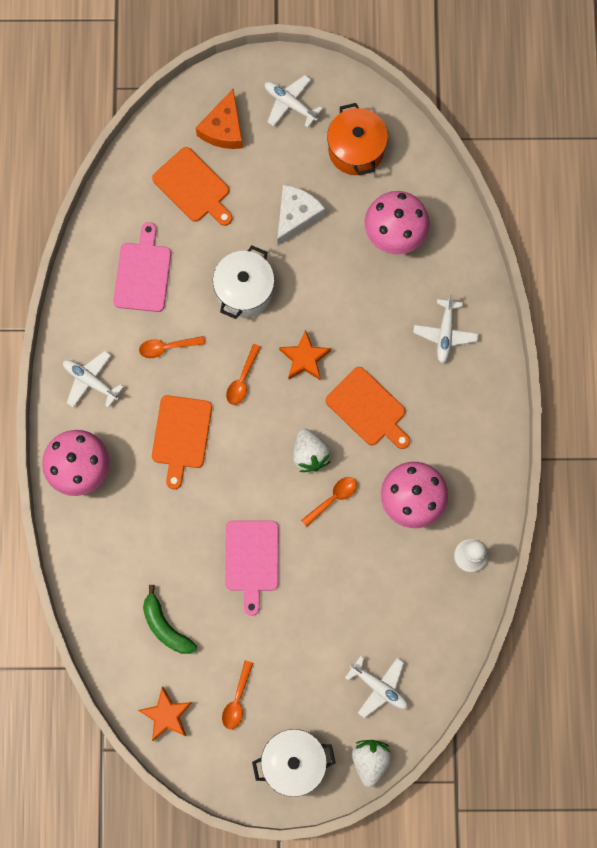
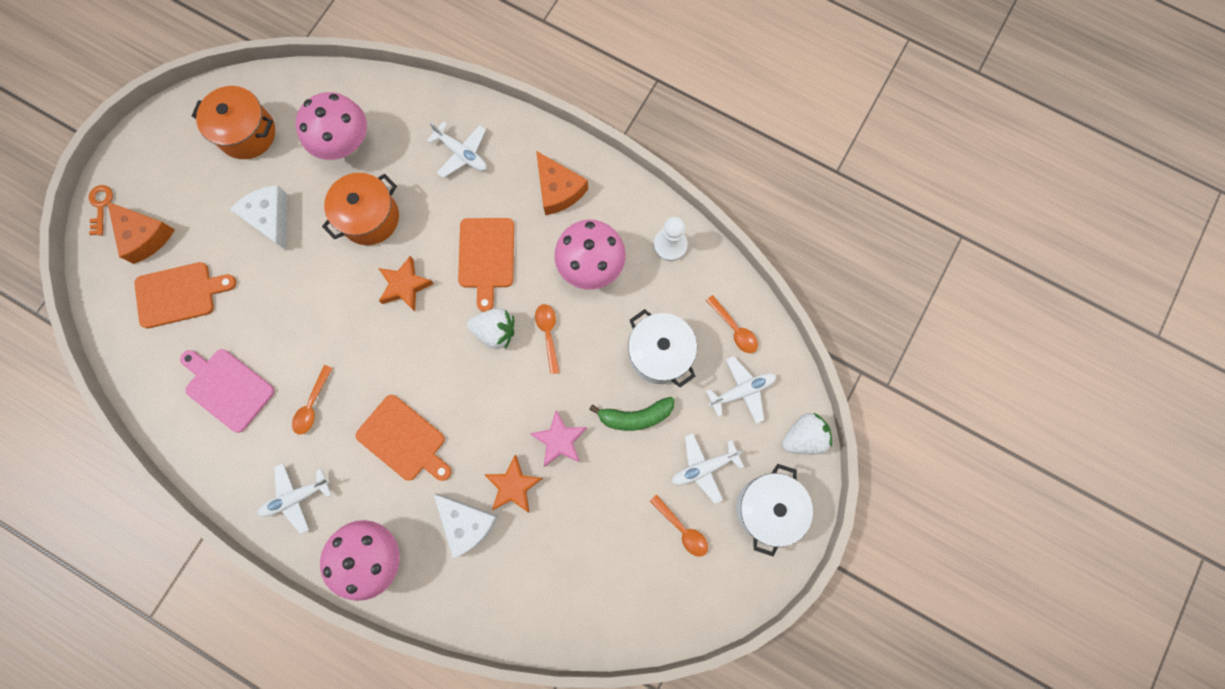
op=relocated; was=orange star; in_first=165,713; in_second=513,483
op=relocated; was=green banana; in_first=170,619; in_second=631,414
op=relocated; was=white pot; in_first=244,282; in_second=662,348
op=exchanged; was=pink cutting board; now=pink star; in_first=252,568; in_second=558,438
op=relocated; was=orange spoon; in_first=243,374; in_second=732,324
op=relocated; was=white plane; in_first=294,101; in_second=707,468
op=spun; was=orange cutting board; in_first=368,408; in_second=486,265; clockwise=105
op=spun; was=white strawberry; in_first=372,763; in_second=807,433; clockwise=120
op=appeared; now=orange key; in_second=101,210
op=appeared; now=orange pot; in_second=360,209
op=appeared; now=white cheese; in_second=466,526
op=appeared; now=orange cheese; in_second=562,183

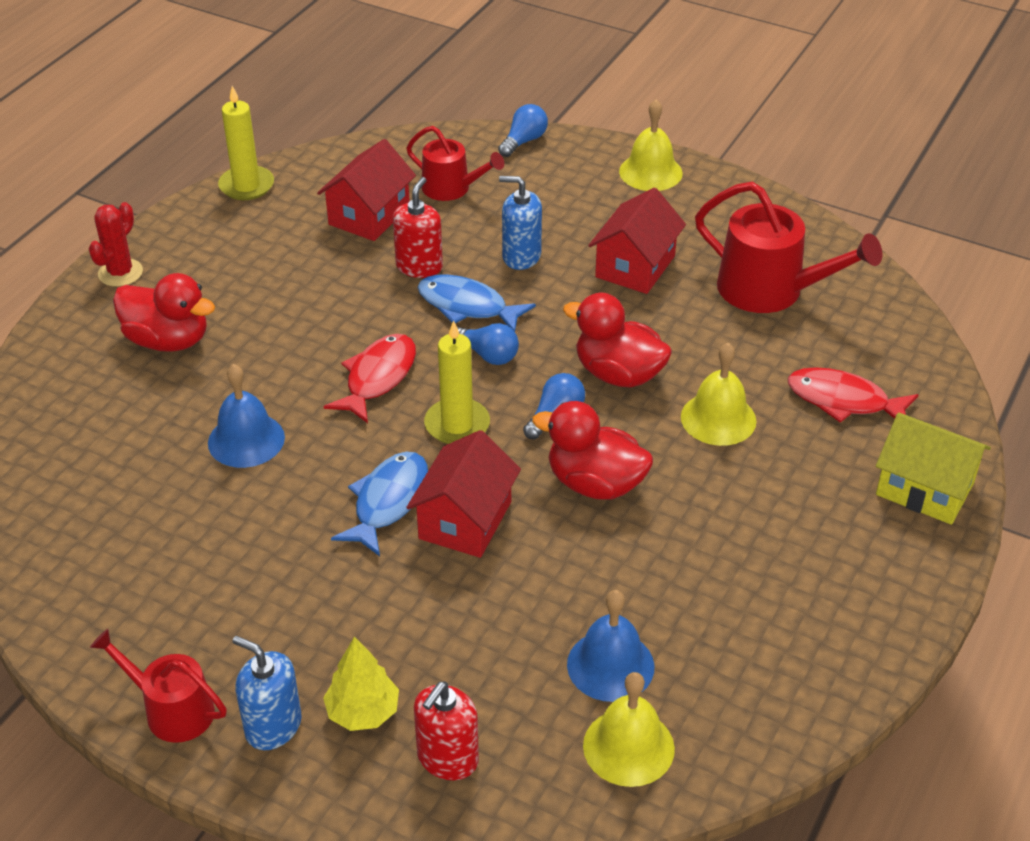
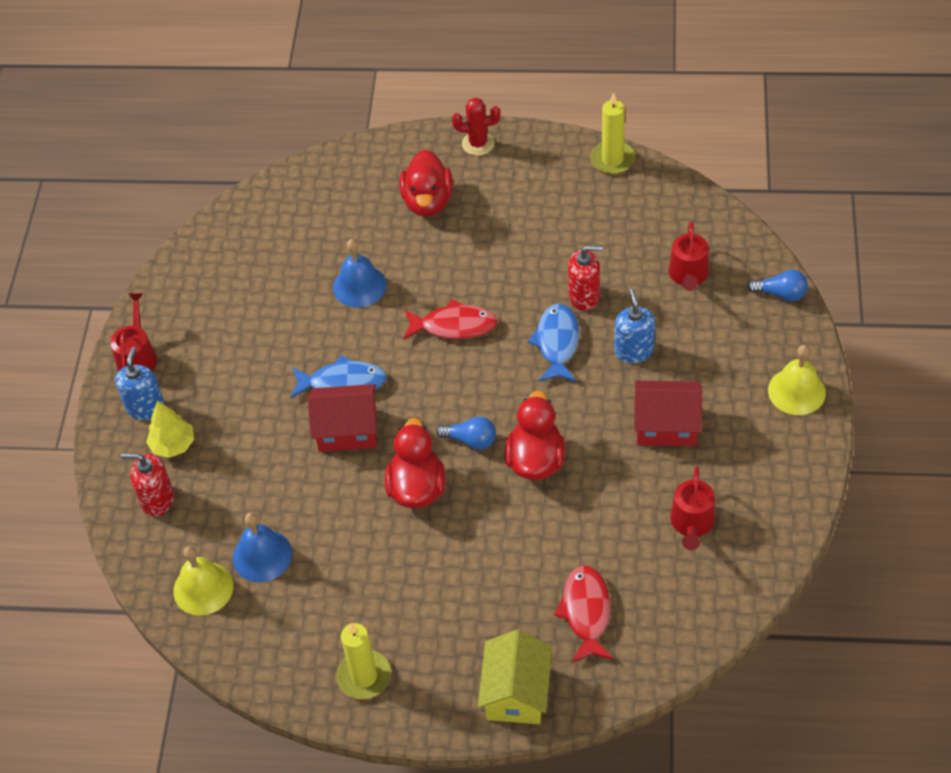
op=missing; was=red house; in_first=366,190
op=relocated; was=yellow candle; in_first=457,382; in_second=363,661
op=missing; was=blue light bulb; in_first=488,344
op=missing; was=yellow bell; in_first=718,394
op=size; was=red watering can; in_first=788,247; in_second=692,508; ratio=0.62

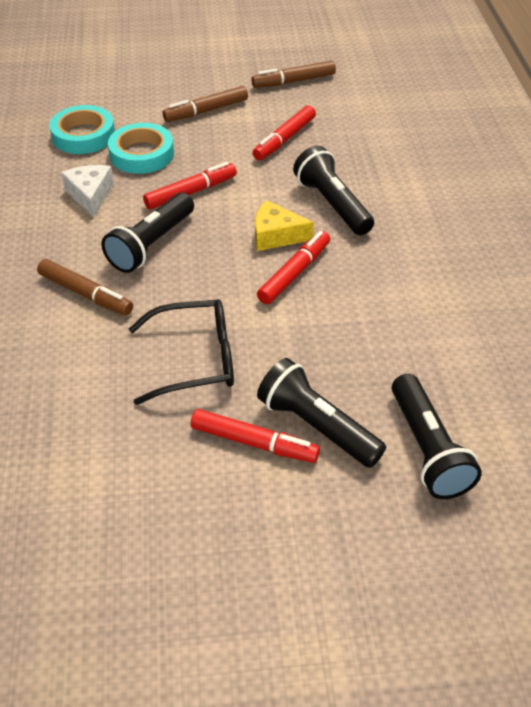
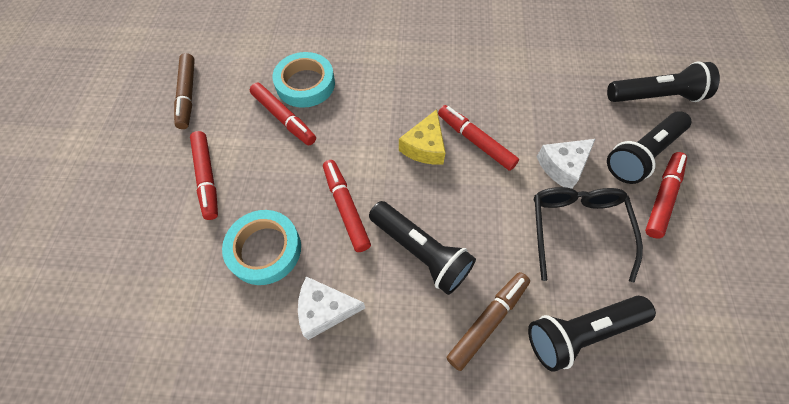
op=relocated; was=turquoise tape; in_first=82,129; in_second=304,80
op=colour; was=brown marker; now=red marker; in_first=205,104; in_second=204,175
op=relocated; was=black flashlight; in_first=333,190; in_second=592,334
op=appeared; now=white cheese; in_second=566,164

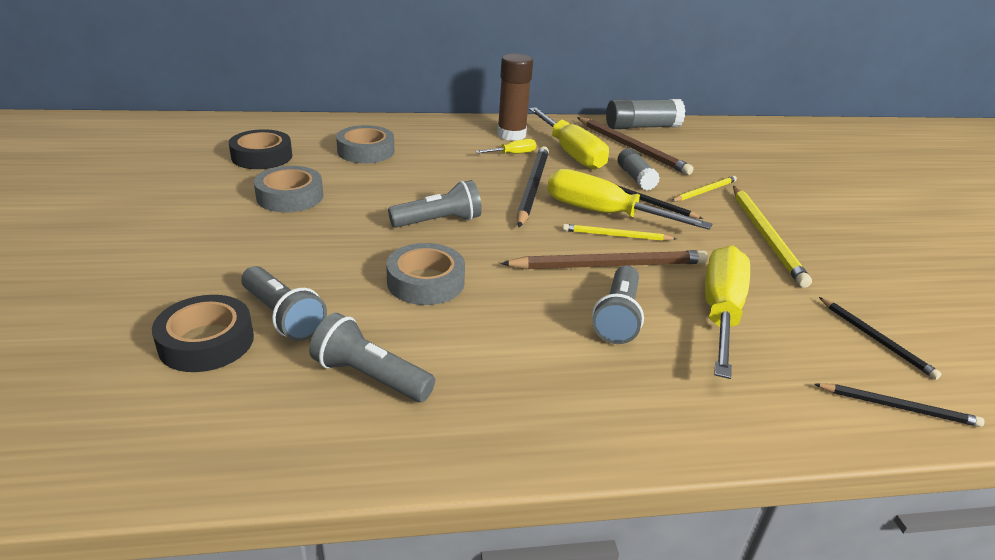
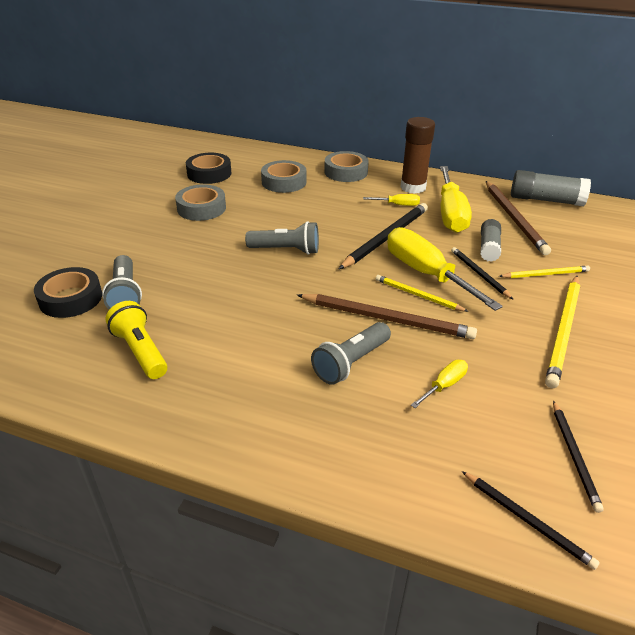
op=colour; was=grey flashlight; now=yellow flashlight; in_first=372,357; in_second=136,340
op=relocated; was=grey tape; in_first=425,274; in_second=346,166
op=size; was=yellow screwdriver; in_first=727,312; in_second=439,384; ratio=0.46

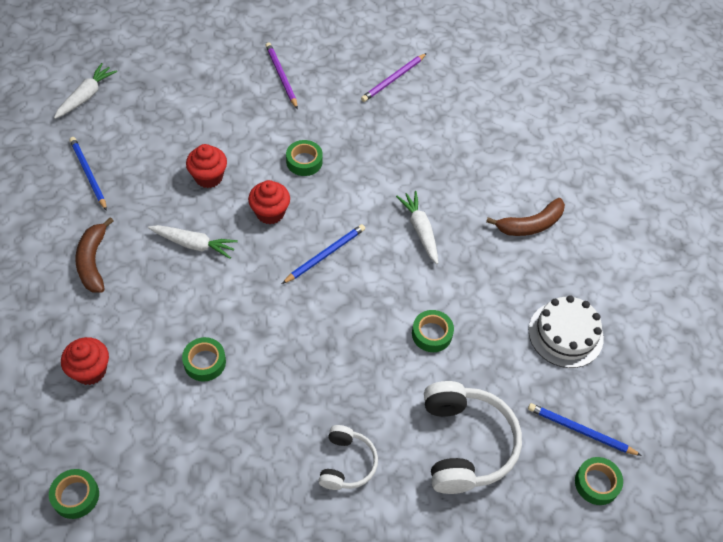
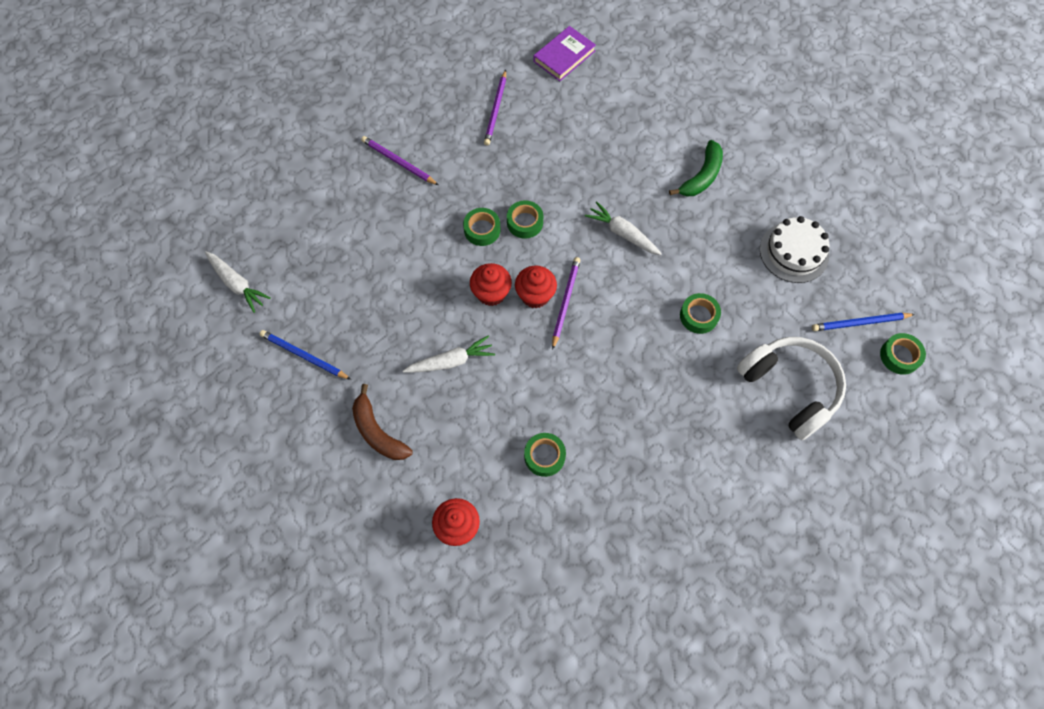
op=relocated; was=green tape; in_first=74,494; in_second=525,219
op=spun; was=white carrot; in_first=85,91; in_second=238,282; clockwise=135
op=relocated; was=red cupcake; in_first=206,166; in_second=536,287
op=colour; was=blue pencil; now=purple pencil; in_first=323,254; in_second=566,303
op=missing; was=white headphones; in_first=348,457
op=colour; was=brown banana; now=green banana; in_first=525,217; in_second=696,168
op=appeared; now=purple book; in_second=564,53

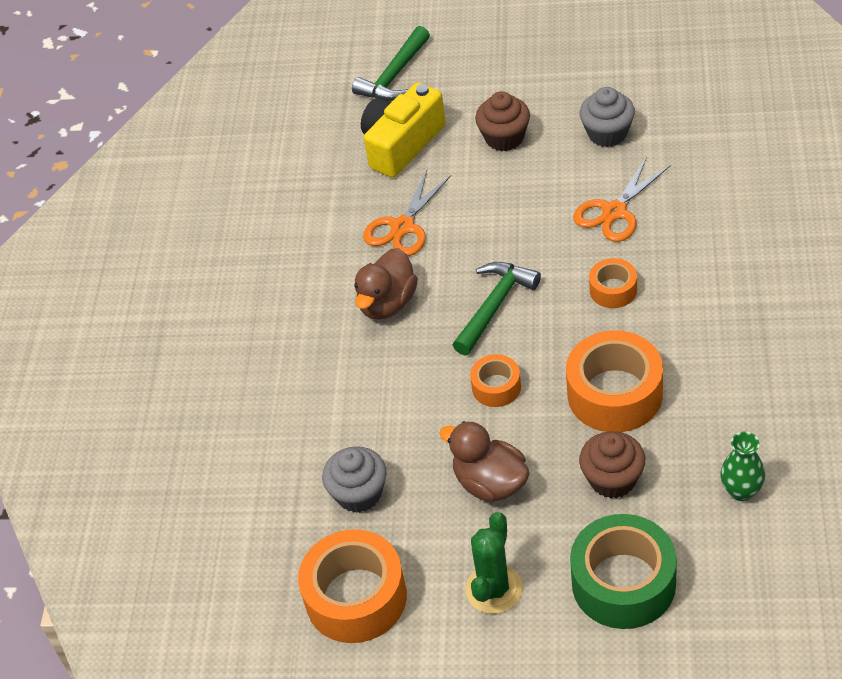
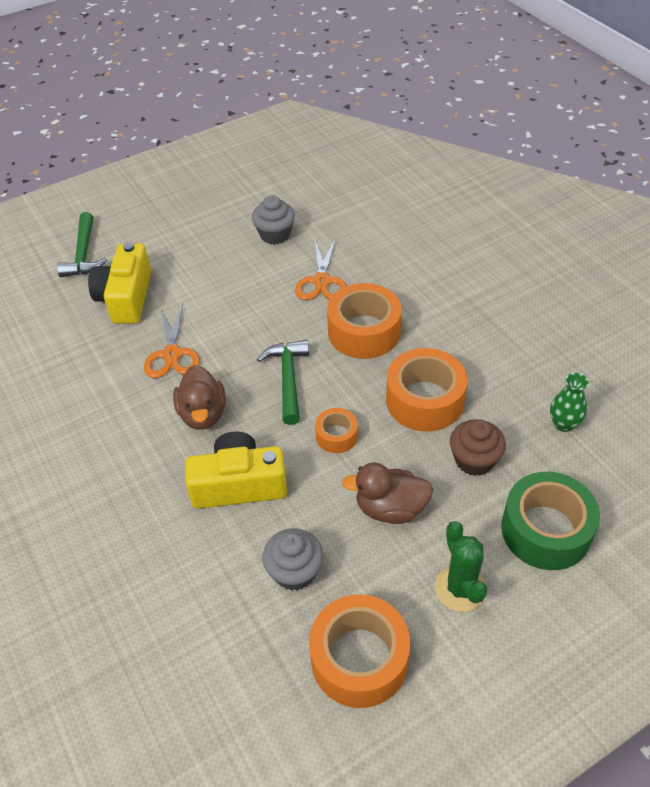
op=missing; was=brown cupcake; in_first=502,121
op=size; was=orange tape; in_first=613,283; in_second=364,321; ratio=1.9
op=appeared; now=yellow camera; in_second=236,470

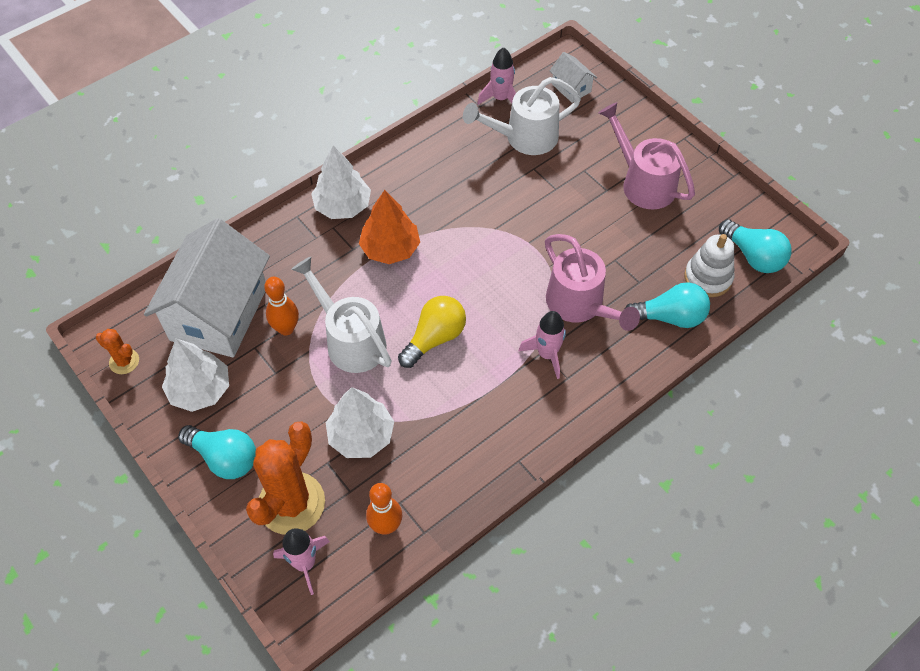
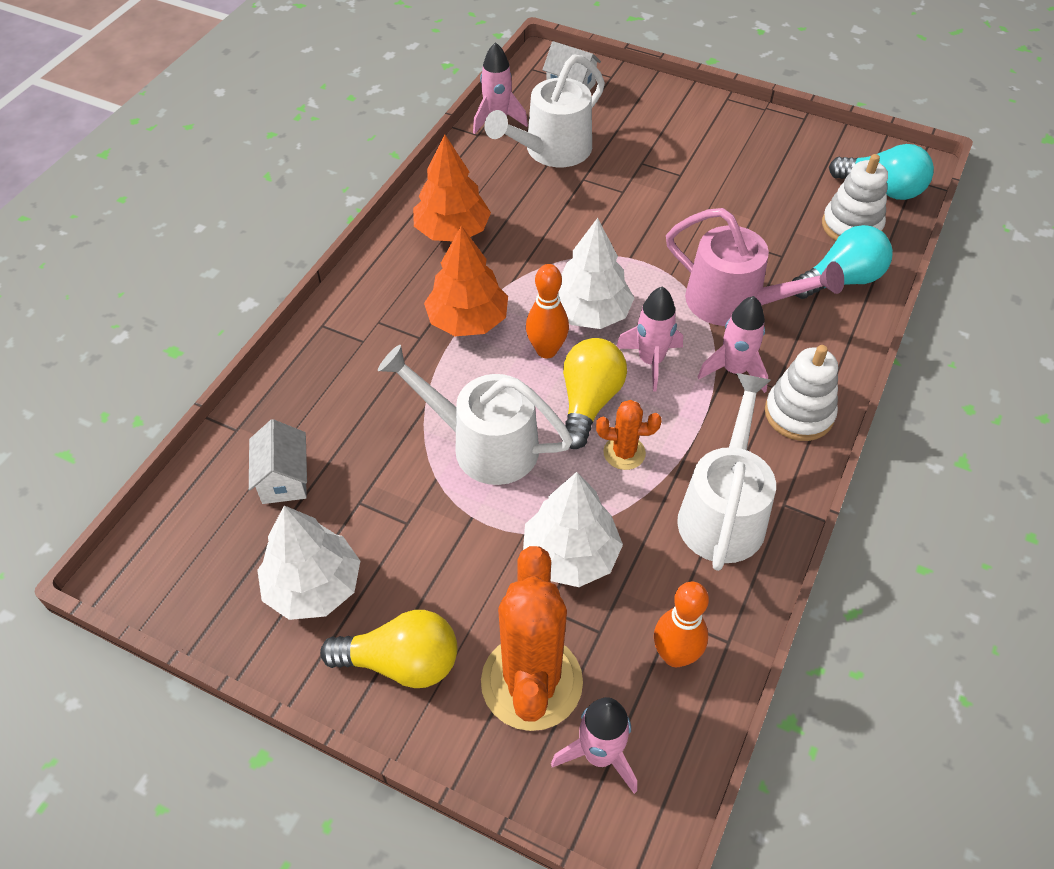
op=relocated; was=orange cactus; in_first=117,351; in_second=629,435
op=size; was=white house; in_first=207,288; in_second=278,461; ratio=0.42
op=colour; was=turquoise light bulb; now=yellow light bulb; in_first=217,452; in_second=388,649
op=relocated; was=orange bowling pin; in_first=281,306; in_second=547,311
op=relocated; was=white tree; in_first=341,182; in_second=596,273
op=missing; was=pink watering can; in_first=646,156
op=appeared; now=orange tree; in_second=452,187
op=appeared; now=pink rocket; in_second=650,339
op=appeared; now=white watering can; in_second=726,472
op=appeared; now=white stacking toy; in_second=801,393

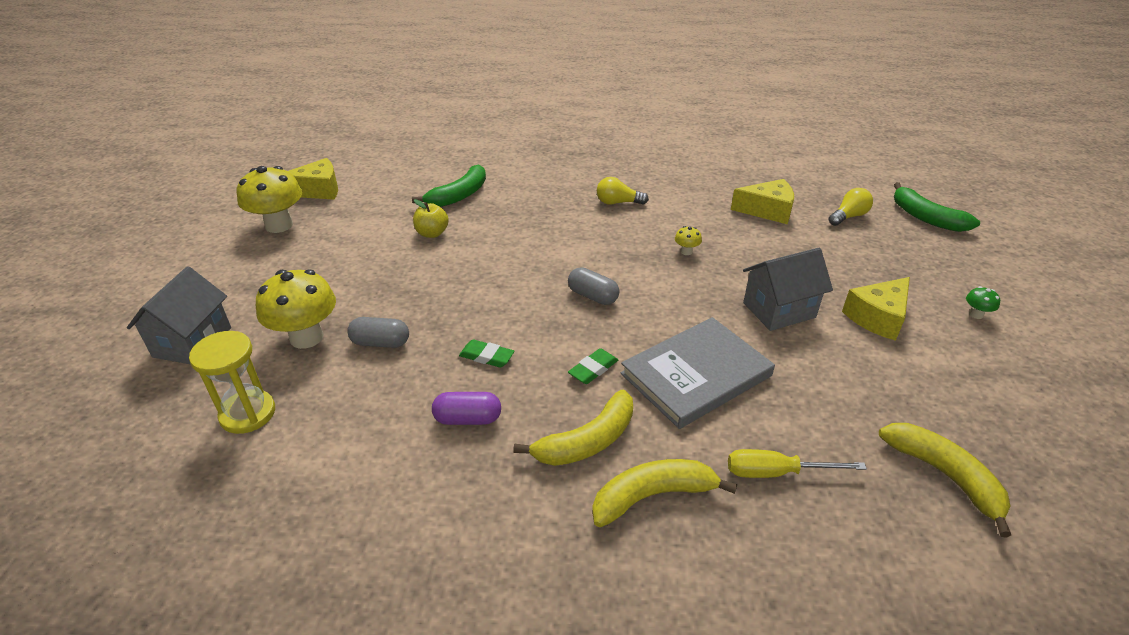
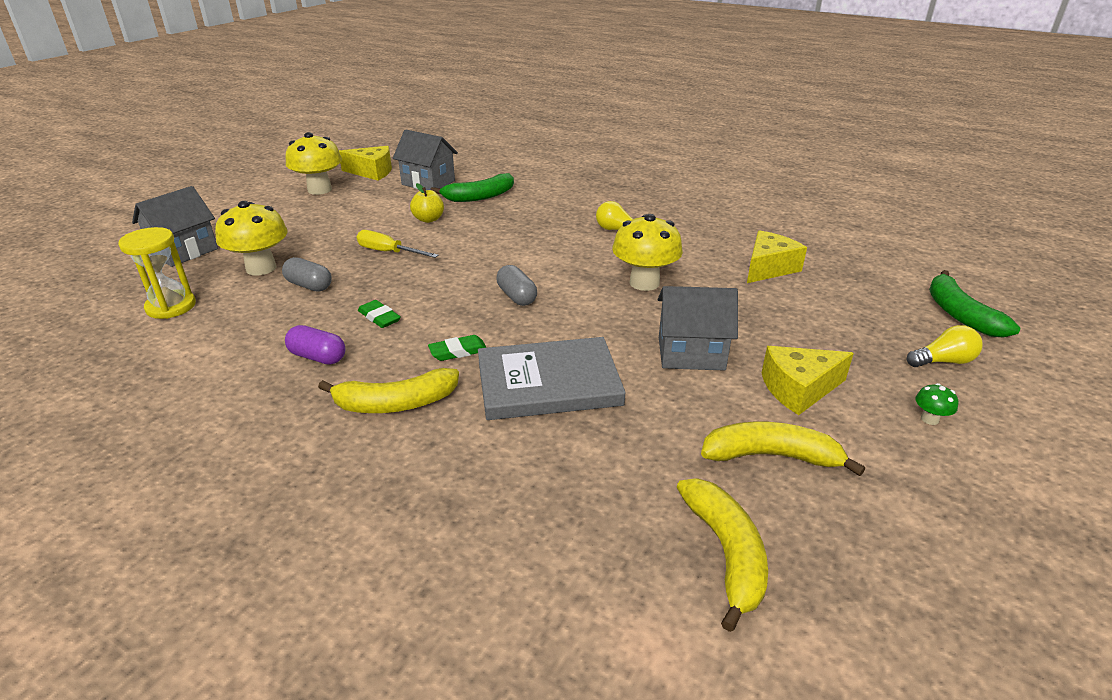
op=relocated; was=yellow banana; in_first=664,493; in_second=783,449
op=size; was=yellow mushroom; in_first=688,240; in_second=647,252; ratio=2.36
op=relocated; was=yellow screwdriver; in_first=797,463; in_second=397,244
op=spun; was=yellow cheese; in_first=762,201; in_second=777,256; clockwise=-75
op=relocated; was=yellow light bulb; in_first=850,207; in_second=945,346
op=appeared; now=grey house; in_second=425,160

